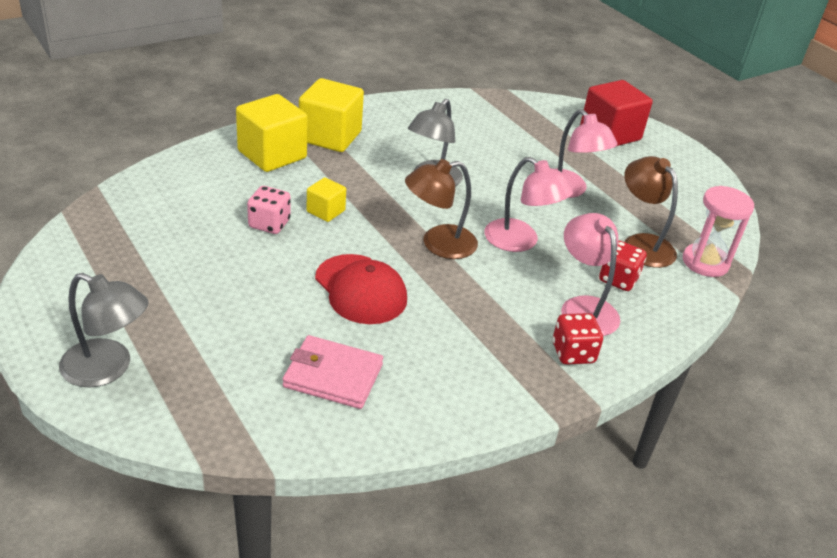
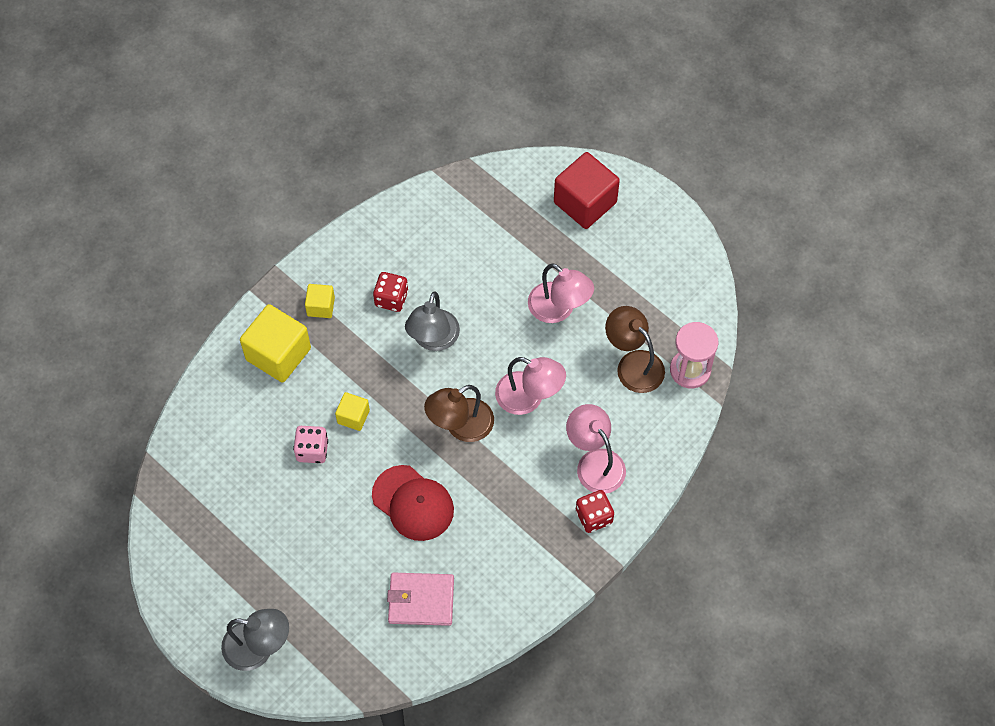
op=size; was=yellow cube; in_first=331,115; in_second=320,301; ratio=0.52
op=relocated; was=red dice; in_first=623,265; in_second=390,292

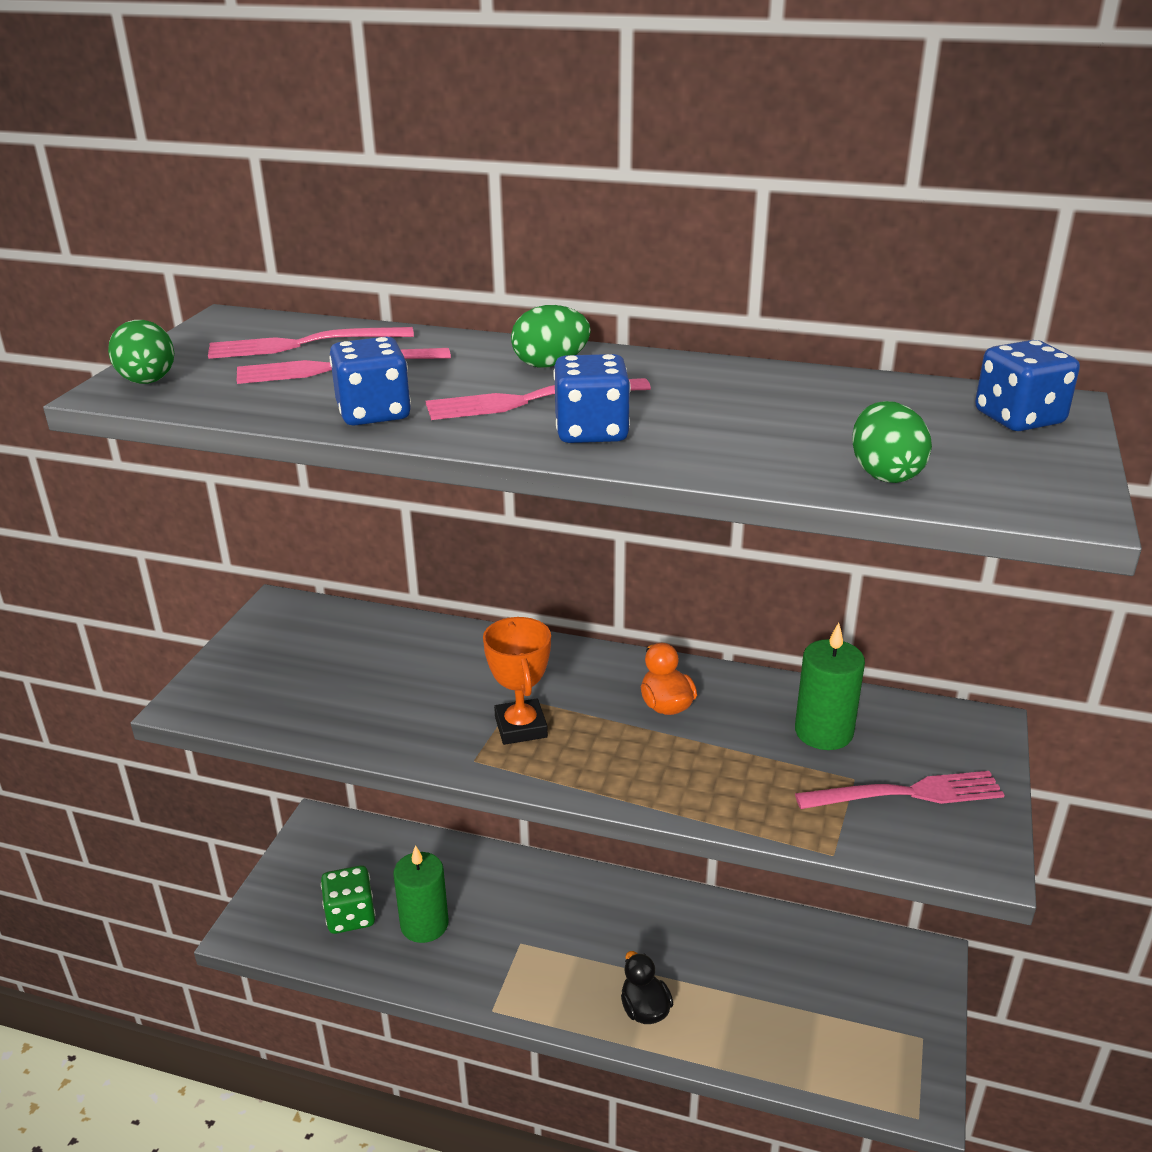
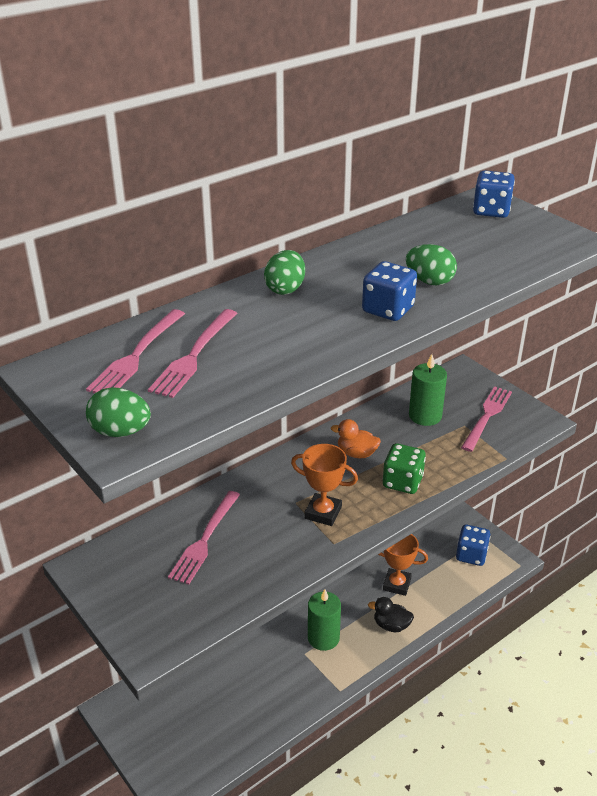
op=relocated; was=green dice; in_first=348,899; in_second=404,468
op=relocated; was=blue dice; in_first=370,381; in_second=473,545
op=relocated; was=green candle; in_first=421,894; in_second=324,620
op=relocated; was=pink fork; in_first=538,399; in_second=204,538
op=relocated; was=green egg; in_first=892,442; in_second=431,265
op=appeared; now=orange trophy; in_second=403,565

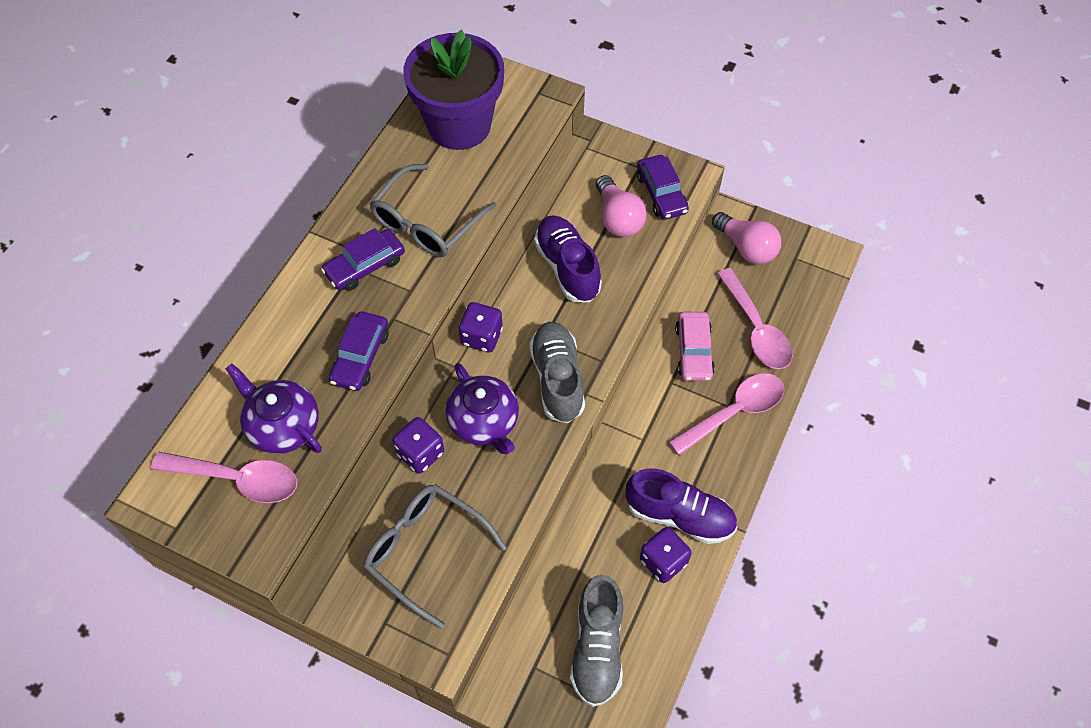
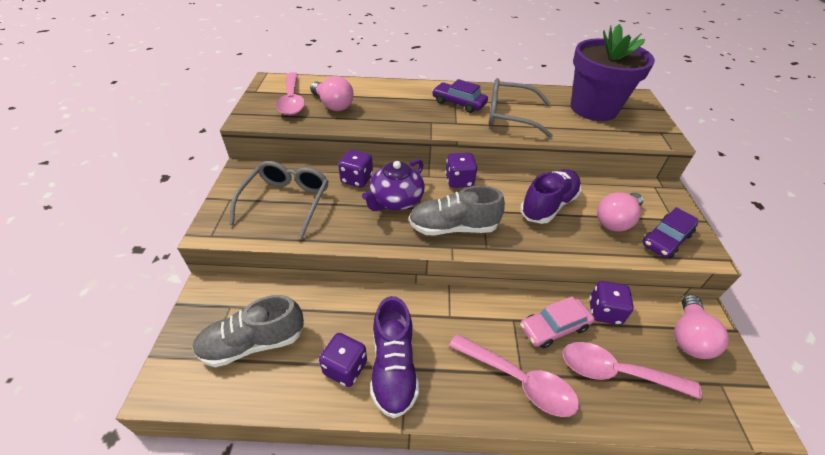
op=exchanged; was=purple teapot; now=pink light bulb; in_first=274,409; in_second=332,93
op=missing; was=purple car; in_first=359,351
op=spun; was=grey shoe; in_first=557,372; in_second=457,210; clockwise=-150
op=spun; was=pink spoon; in_first=755,318; in_second=632,370; clockwise=60
op=appeared; now=purple dice; in_second=611,303

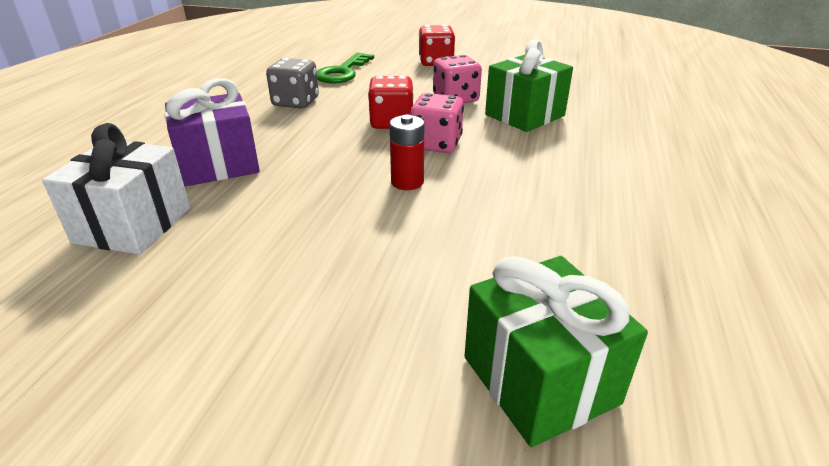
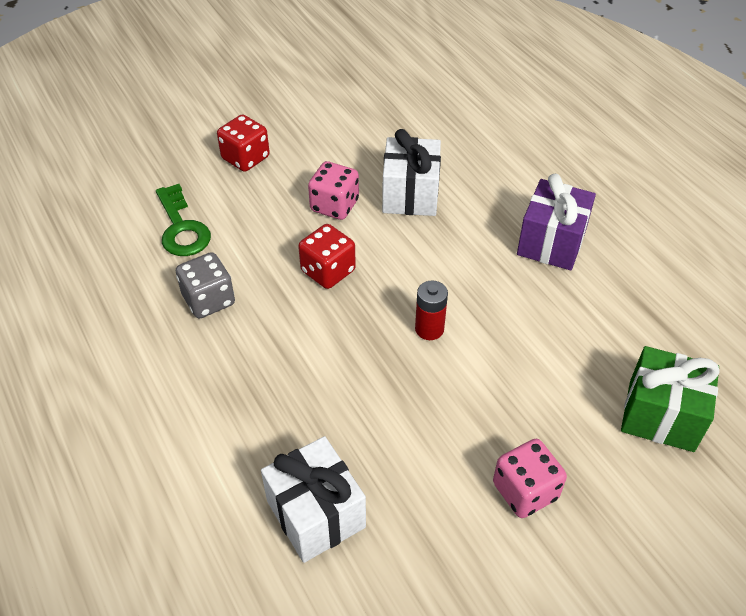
op=relocated; was=purple gift; in_first=212,132; in_second=556,222
op=relocated; was=pink dice; in_first=437,123; in_second=530,478
op=colour; was=green gift; now=white gift; in_first=529,86; in_second=411,172

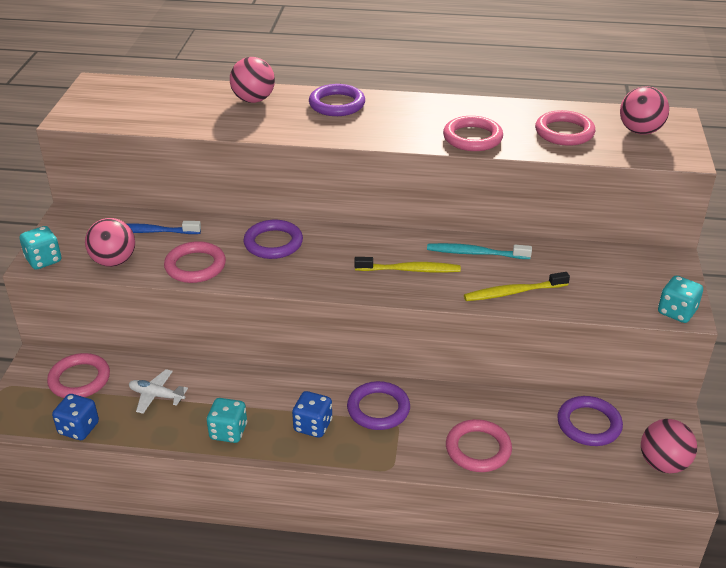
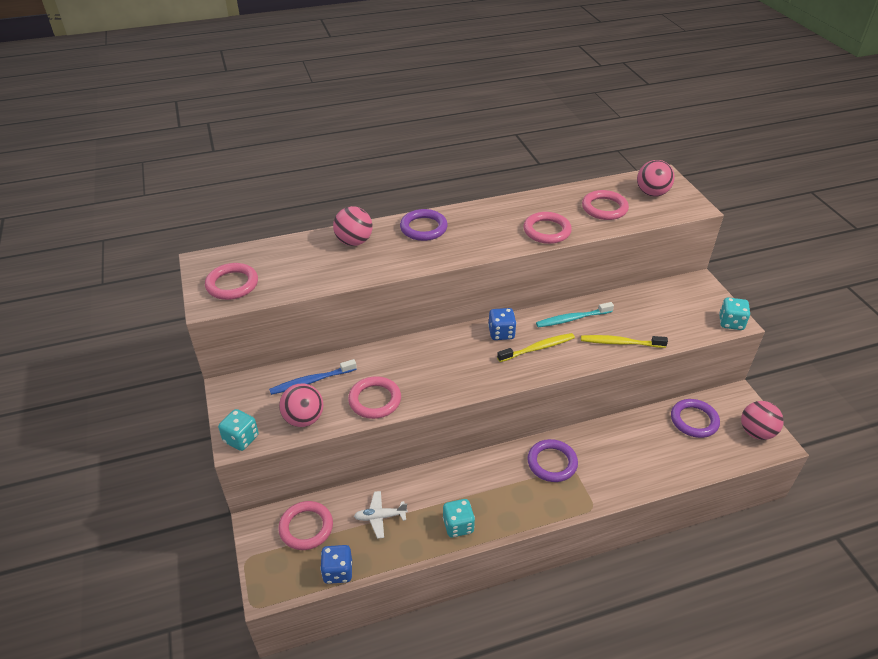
op=missing; was=purple ring; in_first=273,239
op=relocated; was=blue dice; in_first=312,414; in_second=502,324
op=relocated; was=pink ring; in_first=479,445; in_second=231,281
op=spun; was=yellow toothbrush; in_first=517,286; in_second=624,341; clockwise=45

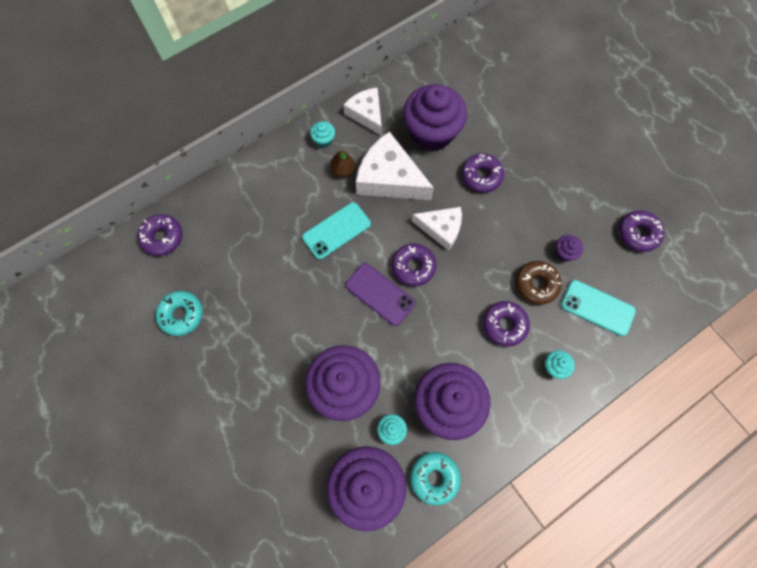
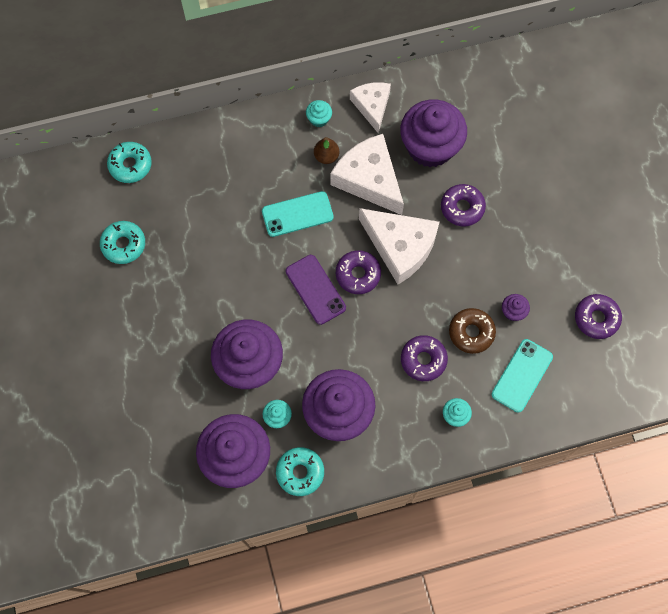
op=colour; was=purple donut; now=turquoise donut; in_first=160,235; in_second=129,162
op=size; was=white cheese; in_first=437,229; in_second=399,246; ratio=1.59
op=spun; was=turquoise phone; in_first=598,308; in_second=522,376; clockwise=75

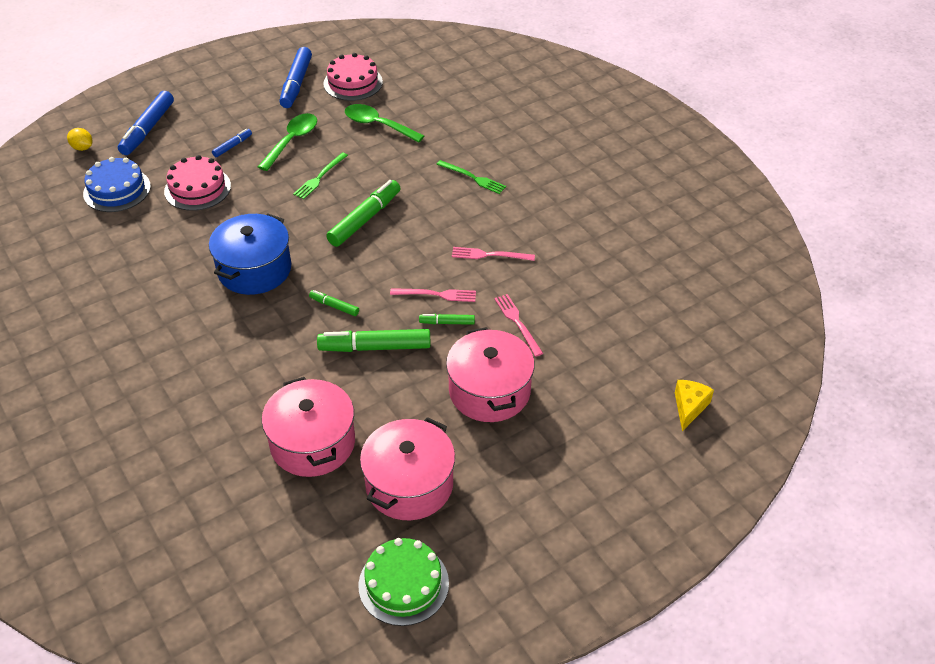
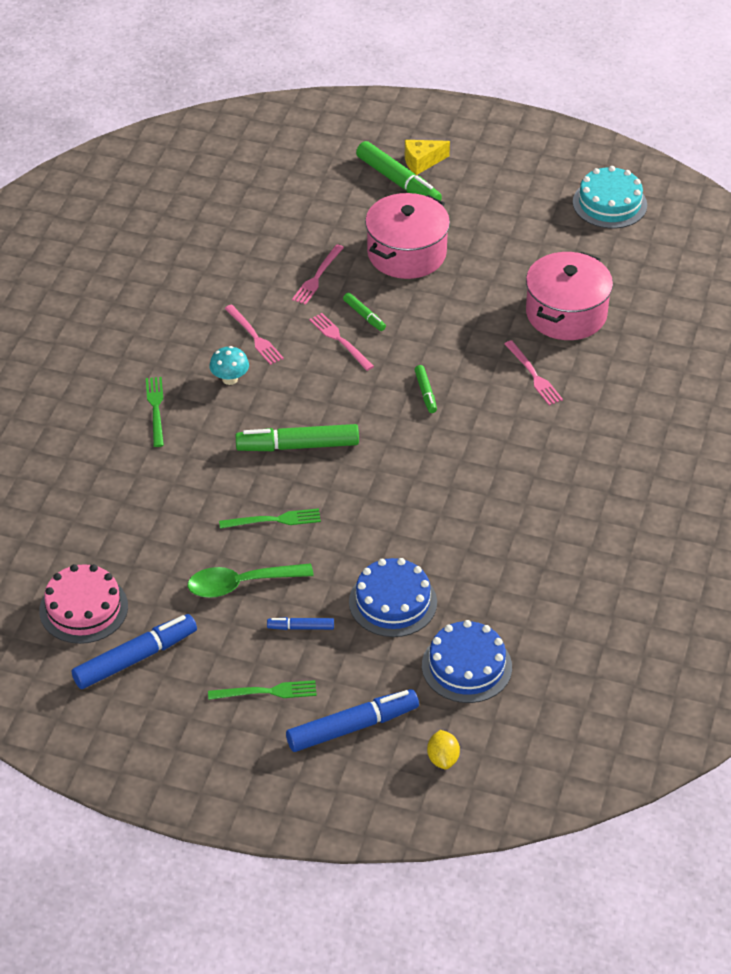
op=colour; was=pink cake; now=blue cake; in_first=197,183; in_second=393,597
op=missing; was=blue pot; in_first=250,254
op=relocated; was=green marker; in_first=374,340; in_second=399,171
op=missing; was=green spoon; in_first=384,123
op=colour; was=green cake; now=turquoise cake; in_first=403,582; in_second=610,197
op=missing; was=pink pot; in_first=407,468
op=relocated; was=yellow cheese; in_first=694,405; in_second=427,157
op=appeared; now=green fork; in_second=262,690
op=appeared; now=turquoise mushroom; in_second=229,365
op=appeared; now=pink fork; in_second=533,372

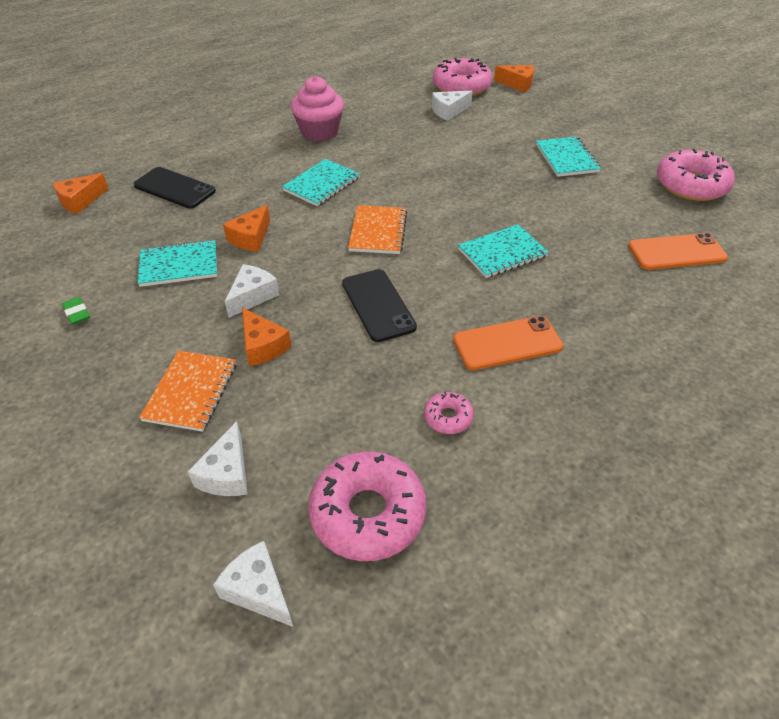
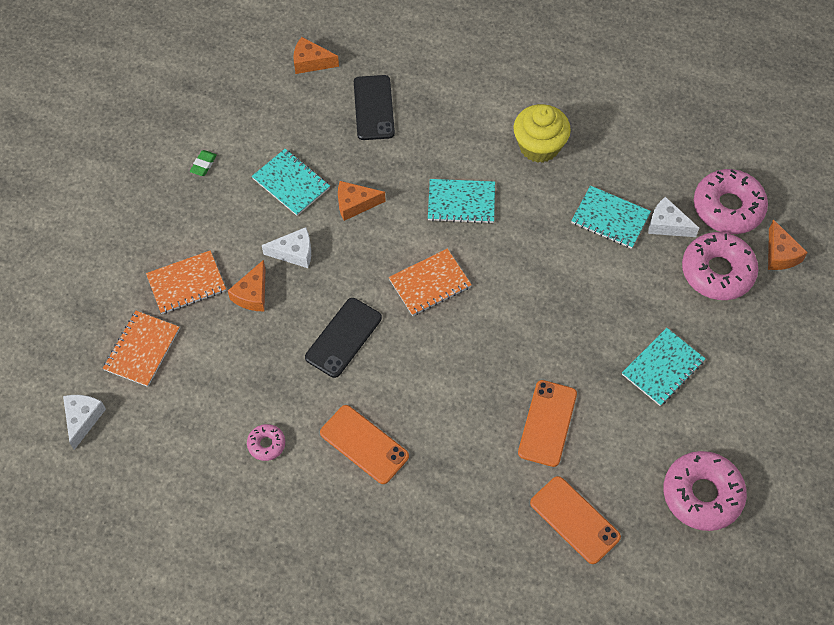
op=exchanged; was=white cheese; now=orange notebook; in_first=218,458; in_second=141,349
op=colour; was=pink cupcake; now=yellow cupcake; in_first=317,108; in_second=542,133
op=relocated; was=pink donut; in_first=367,506; in_second=720,266
op=relocated; was=turquoise notebook; in_first=503,251; in_second=611,217
op=appeared; now=orange phone; in_second=547,423

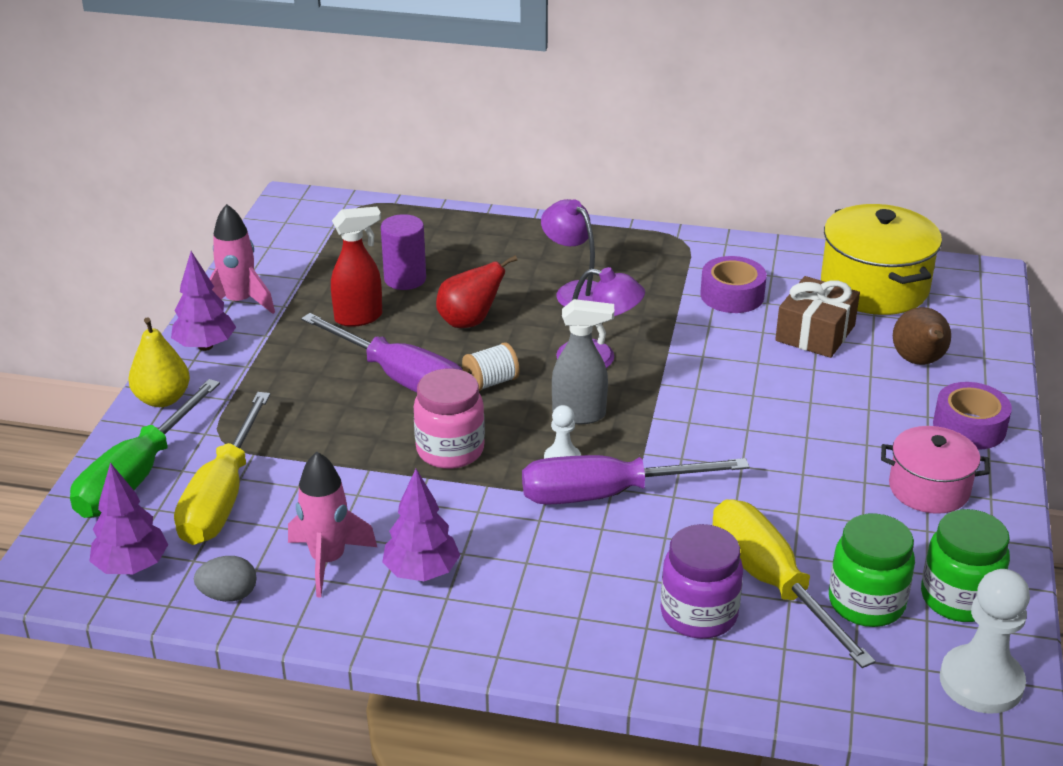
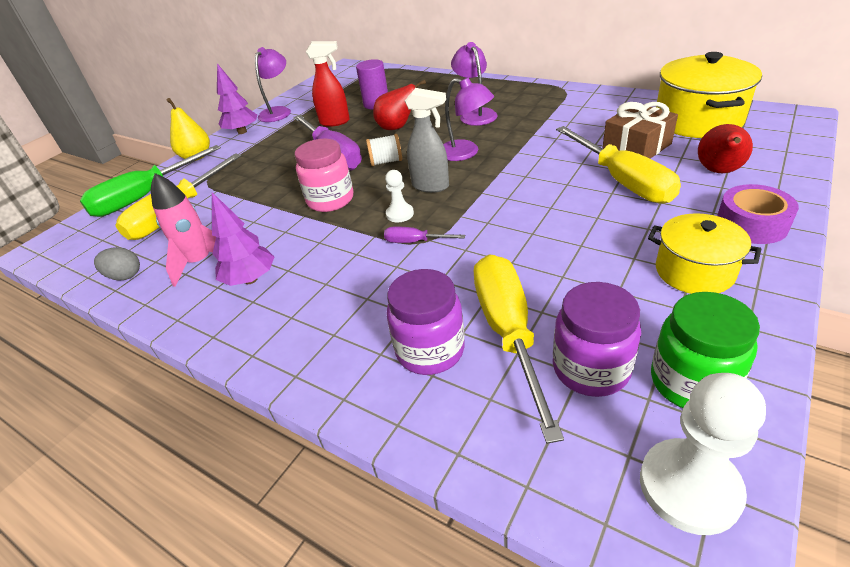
op=missing; was=purple tree; in_first=128,518
op=exchanged; was=pink rocket; now=purple lamp; in_first=242,259; in_second=273,84
op=size; was=purple screwdriver; in_first=635,480; in_second=424,234; ratio=0.45
op=missing; was=purple tape; in_first=733,284
op=colour; was=green jar; now=purple jar; in_first=872,570; in_second=597,339
op=colour; was=pink pot; now=yellow pot; in_first=935,470; in_second=704,253
op=colour; was=brown pear; now=red pear; in_first=922,336; in_second=725,148
op=appeared; now=yellow screwdriver; in_second=618,165

